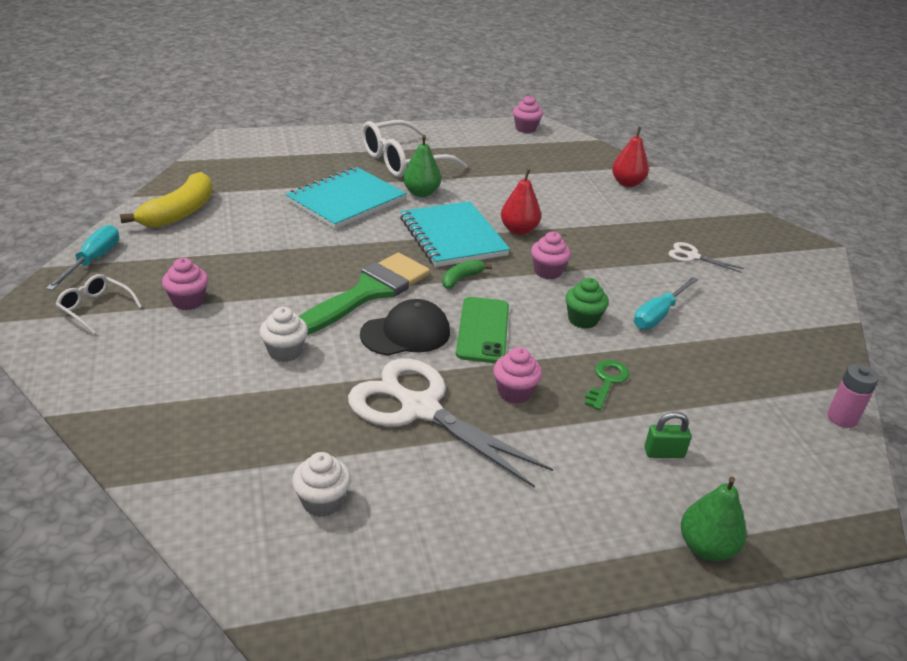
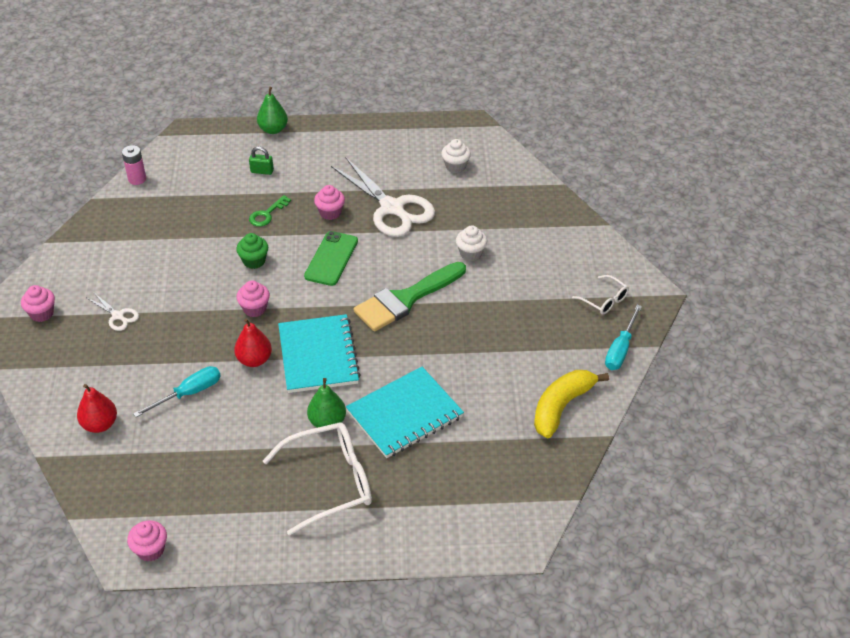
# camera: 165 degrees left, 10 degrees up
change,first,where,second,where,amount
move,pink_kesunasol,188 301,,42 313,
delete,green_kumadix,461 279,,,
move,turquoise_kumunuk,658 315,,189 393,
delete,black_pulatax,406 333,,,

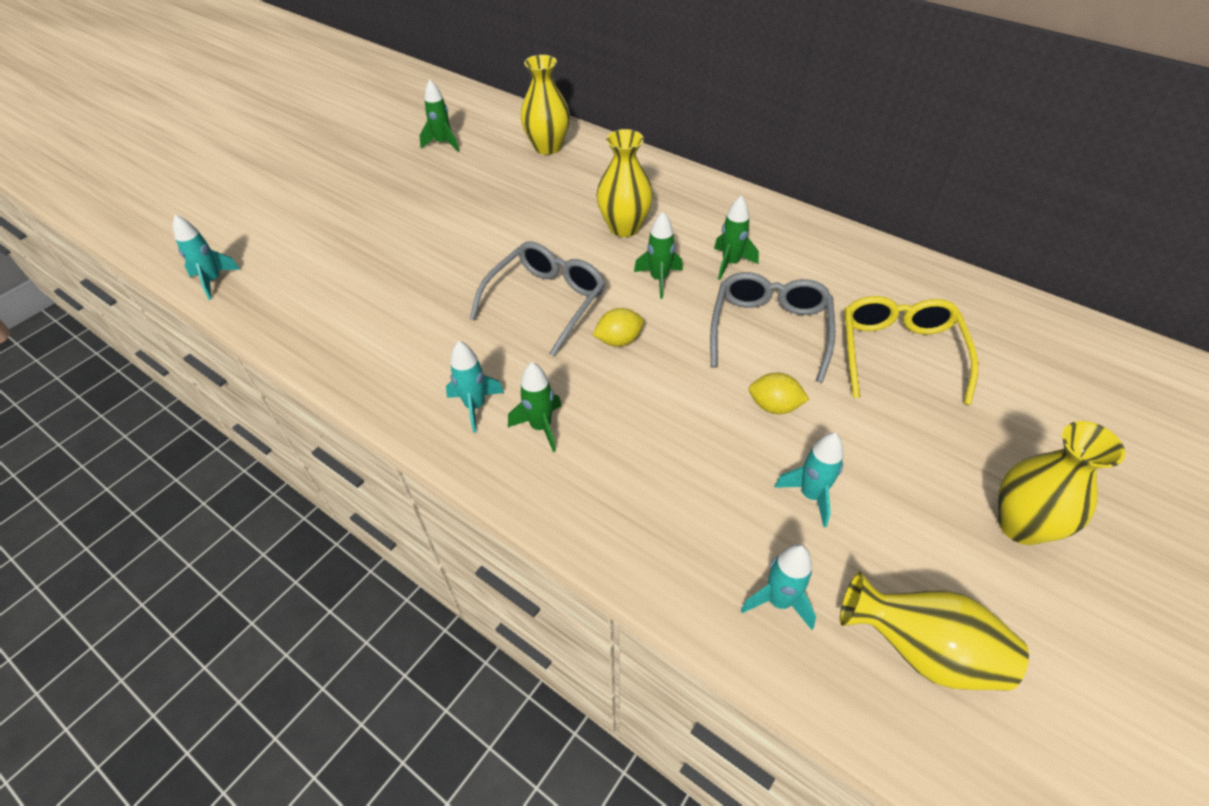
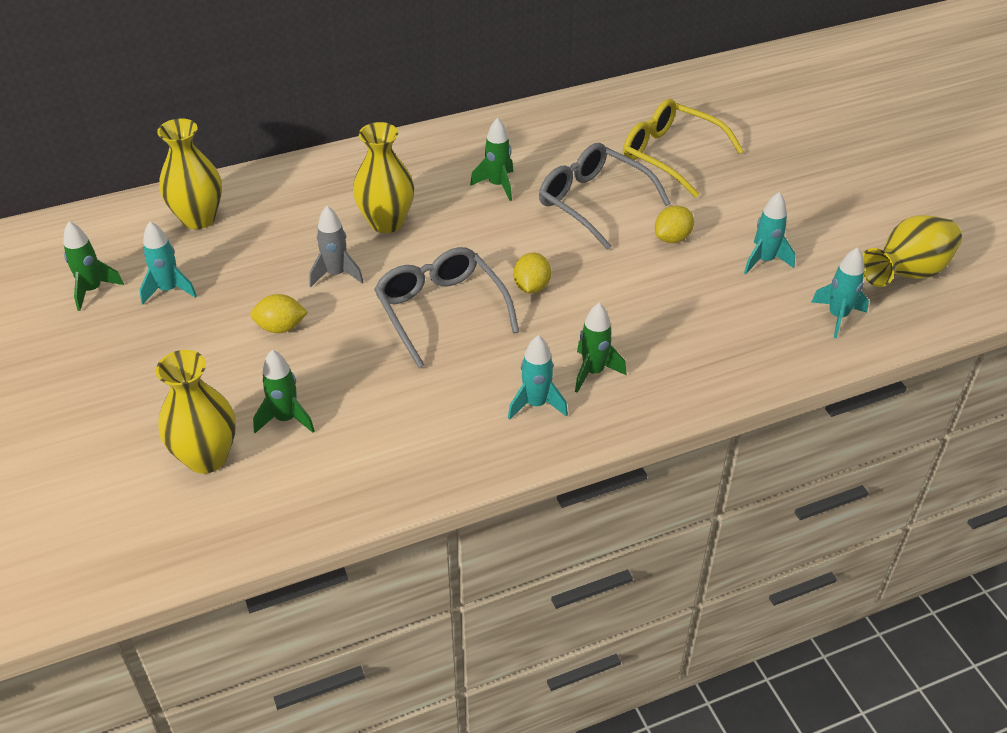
# camera: 60 degrees left, 5 degrees down
change,first,where,second,where,amount
move,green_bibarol,659 279,,286 419,
move,turquoise_bibarol,213 281,,169 290,
move,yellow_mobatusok,1021 525,,207 457,
insert,,,grey_bibarol,336 274,
insert,,,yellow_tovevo,281 328,

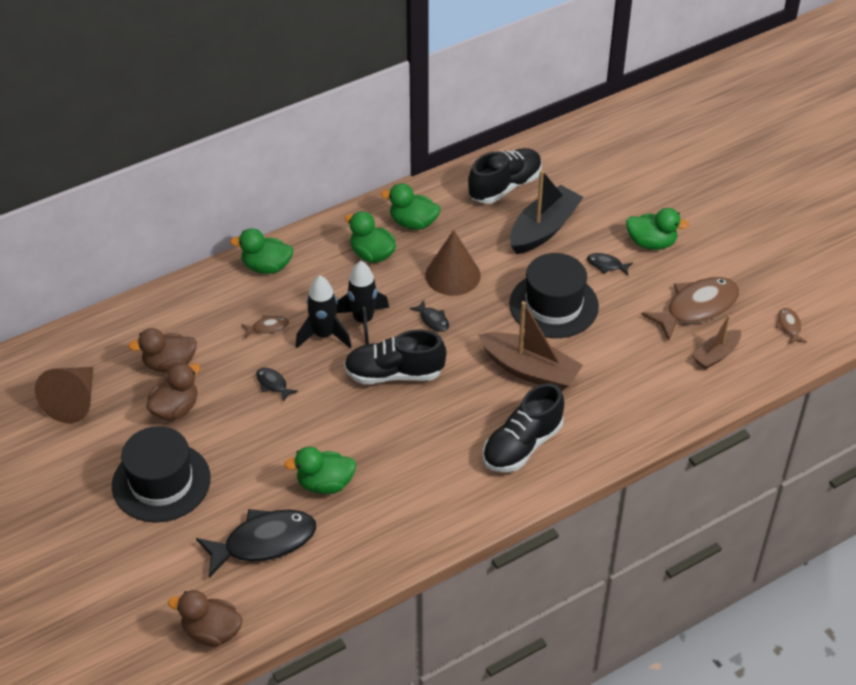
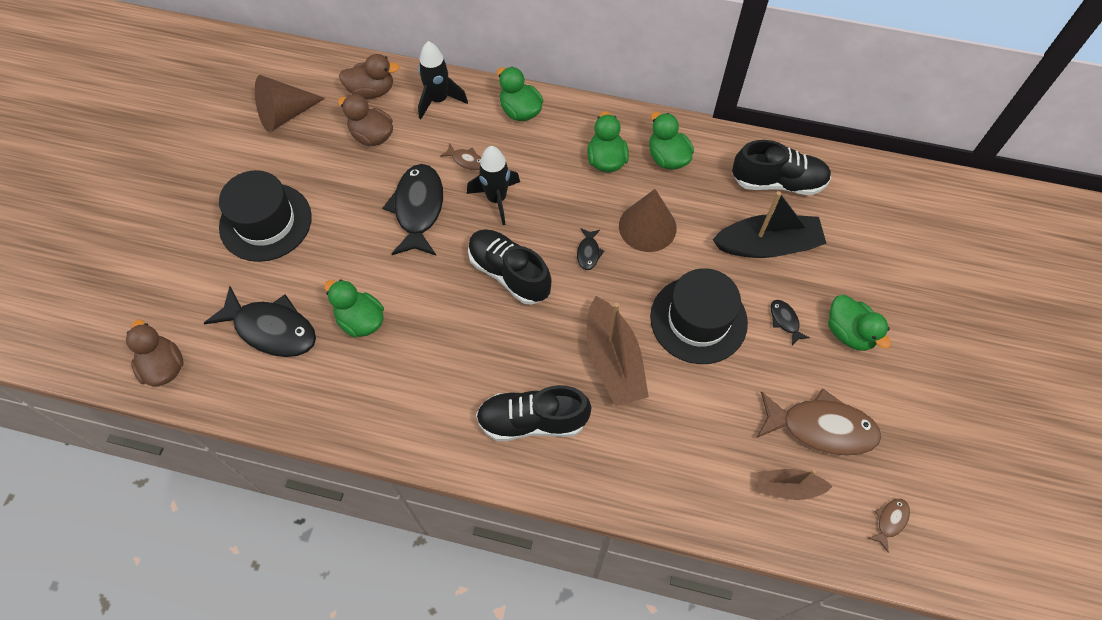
# camera: 45 degrees right, 15 degrees up
change,first,where,second,where,amount
move,black_bibarol,363 321,,439 100,
move,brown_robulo,175 409,,372 91,
resize,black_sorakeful,273 384,,418 209,x2.24

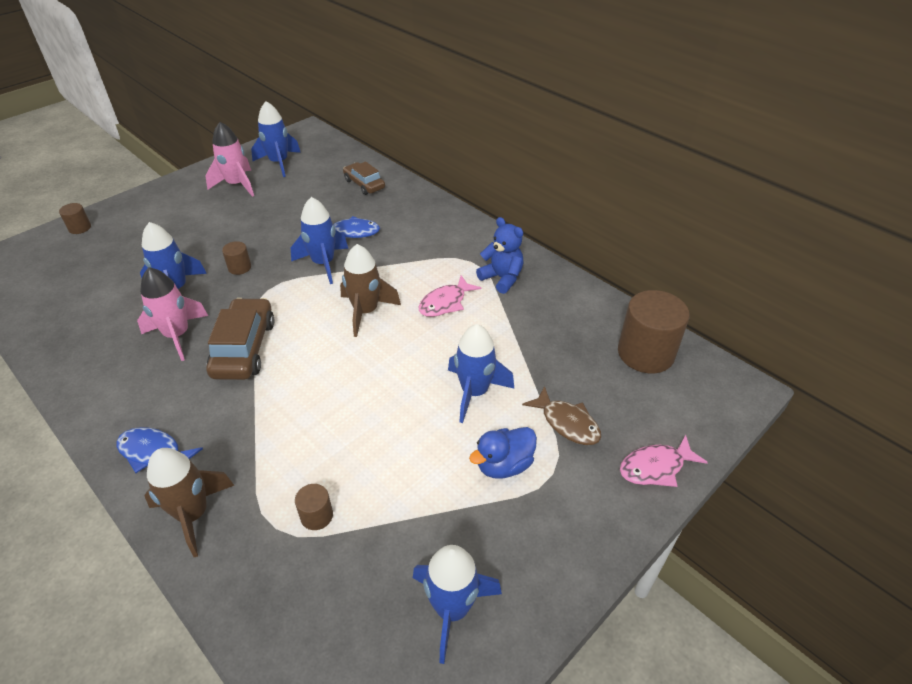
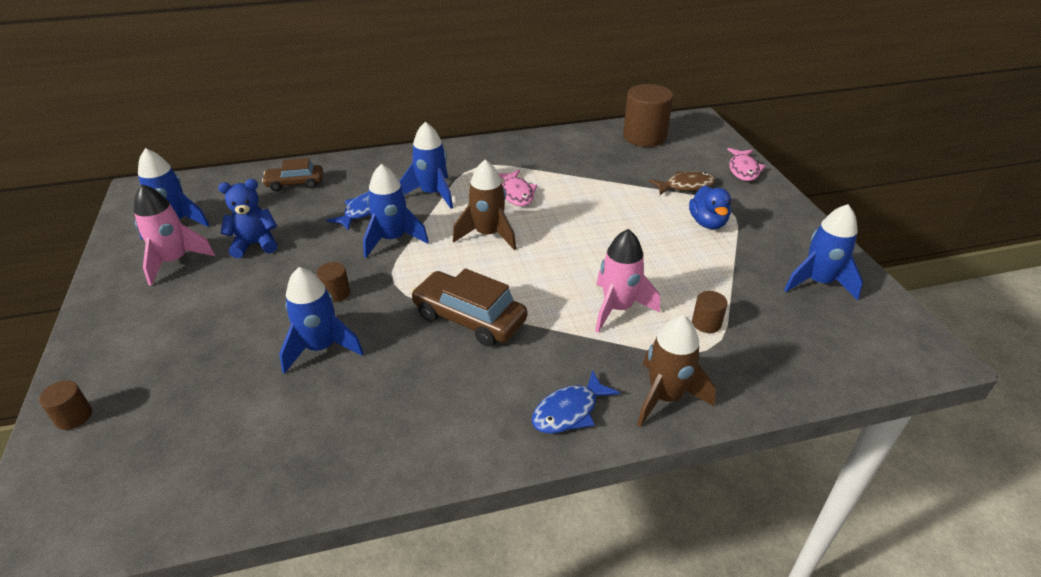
# camera: 60 degrees left, 5 degrees down
change,first,where,second,where,amount
move,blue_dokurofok,502 278,,255 244,
move,pink_bibarol,177 335,,617 308,
move,blue_bibarol,474 392,,432 194,

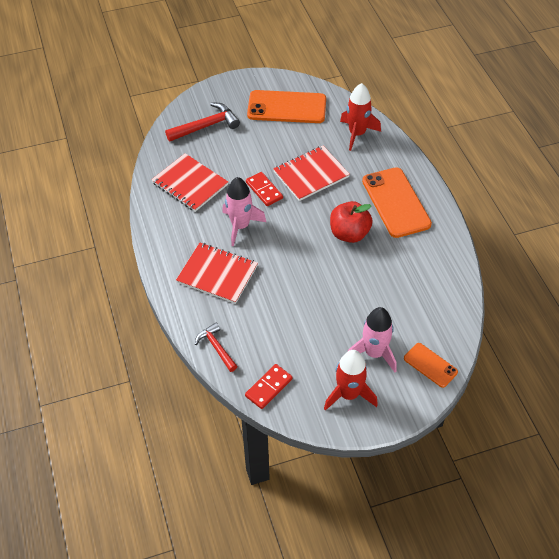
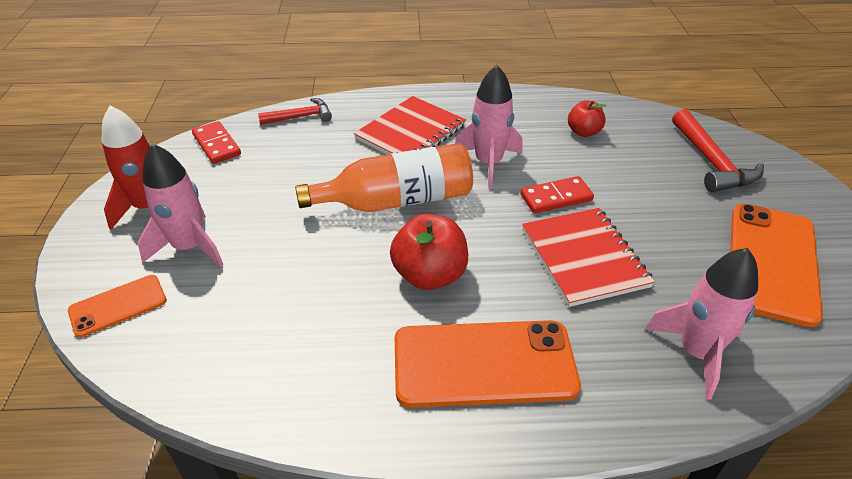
# camera: 105 degrees right, 10 degrees down
change,first,where,second,where,amount
recolor,red_bibarol,357 134,pink_bibarol,696 352,
replace,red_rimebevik,190 184,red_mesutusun,583 132,
insert,,,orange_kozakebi,397 200,

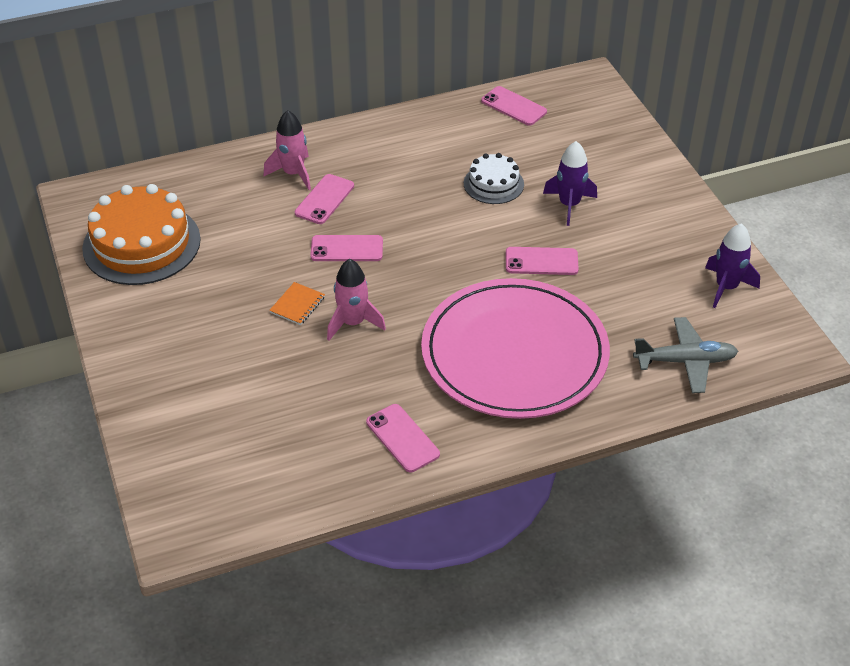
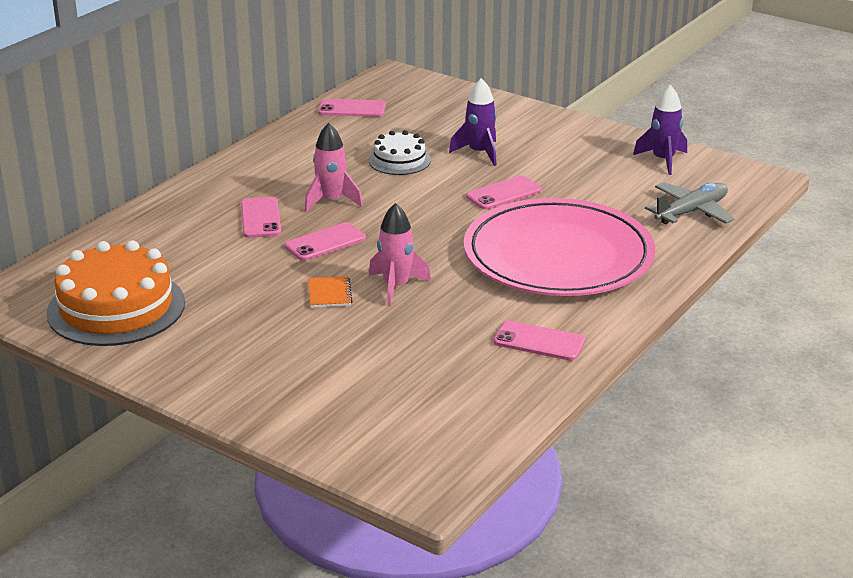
# camera: 35 degrees left, 15 degrees down
change,first,where,second,where,amount
move,pink_bibarol,293 174,,331 201,

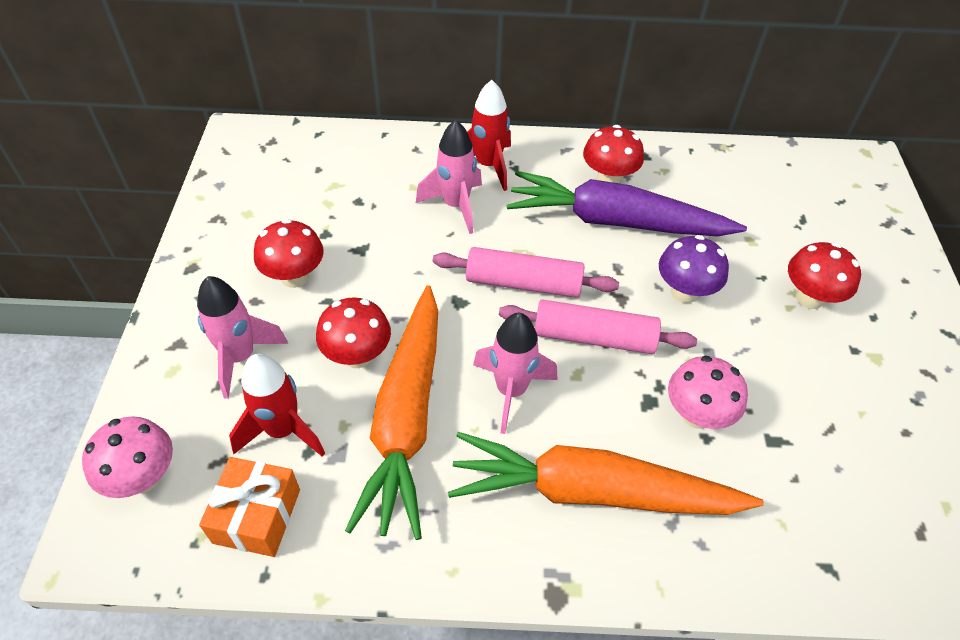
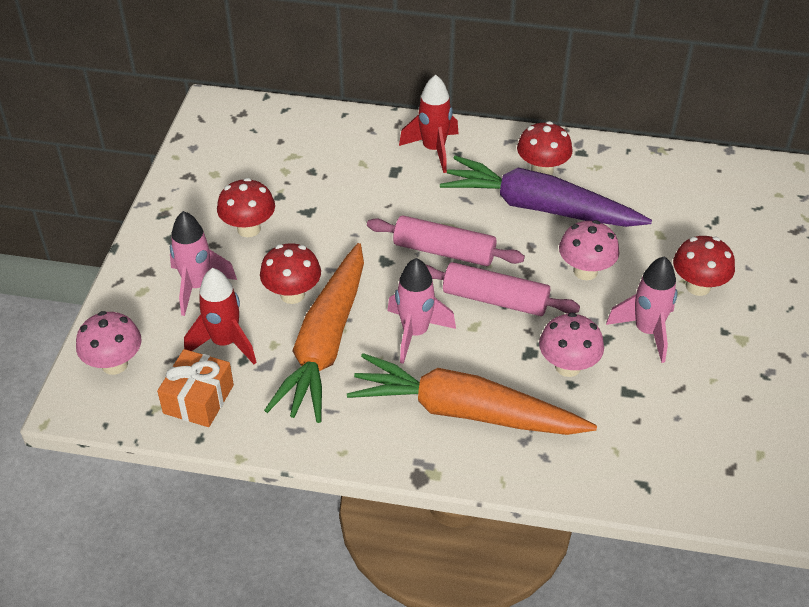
# camera: 10 degrees right, 5 degrees down
change,first,where,second,where,amount
move,pink_bibarol,455 206,,647 331,
recolor,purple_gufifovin,684 292,pink_gufifovin,585 271,

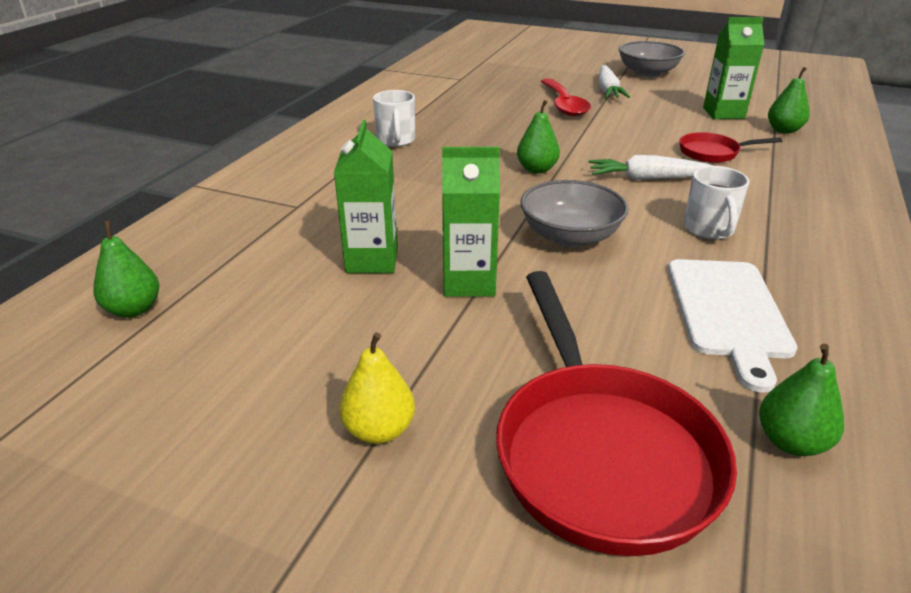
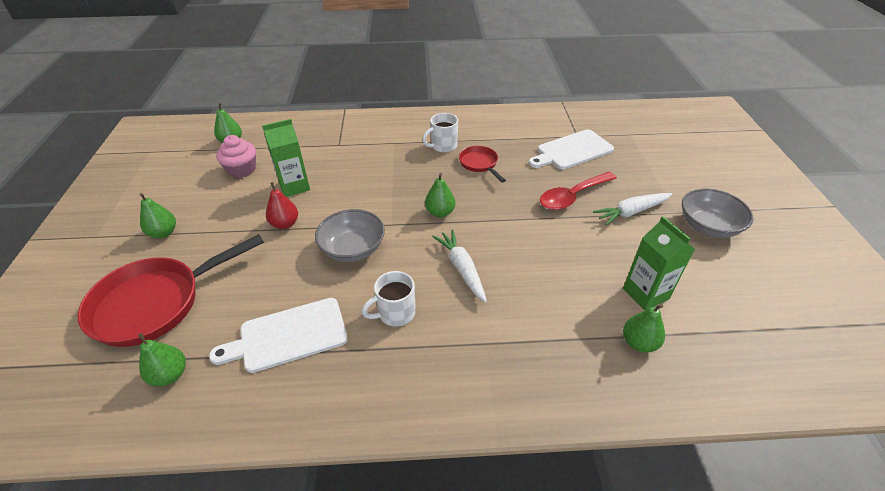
# camera: 65 degrees right, 10 degrees up
change,first,where,second,where,amount
move,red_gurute,712 153,,479 164,
replace,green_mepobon,469 282,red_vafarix,285 224,
recolor,yellow_vafarix,379 430,green_vafarix,163 233,
insert,,,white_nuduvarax,572 150,
insert,,,pink_kesunasol,242 170,

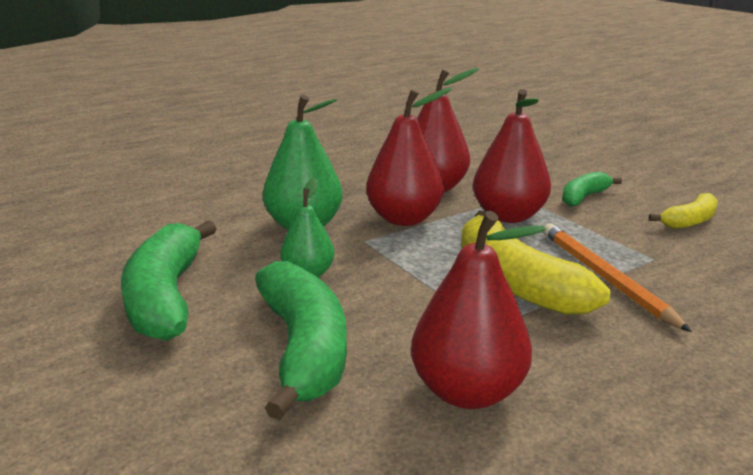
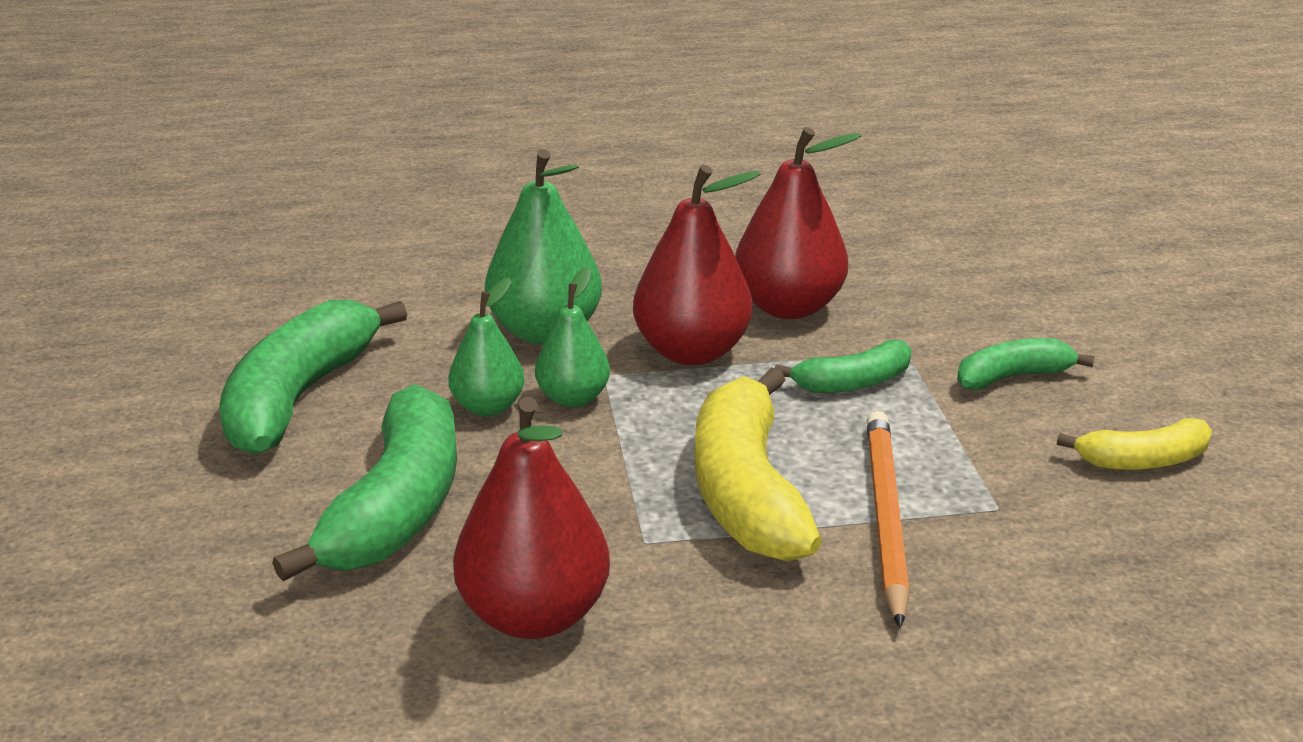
# camera: 25 degrees right, 5 degrees up
change,first,where,second,where,amount
replace,red_vafarix,508 216,green_kumadix,852 383,
insert,,,green_vafarix,573 398,

